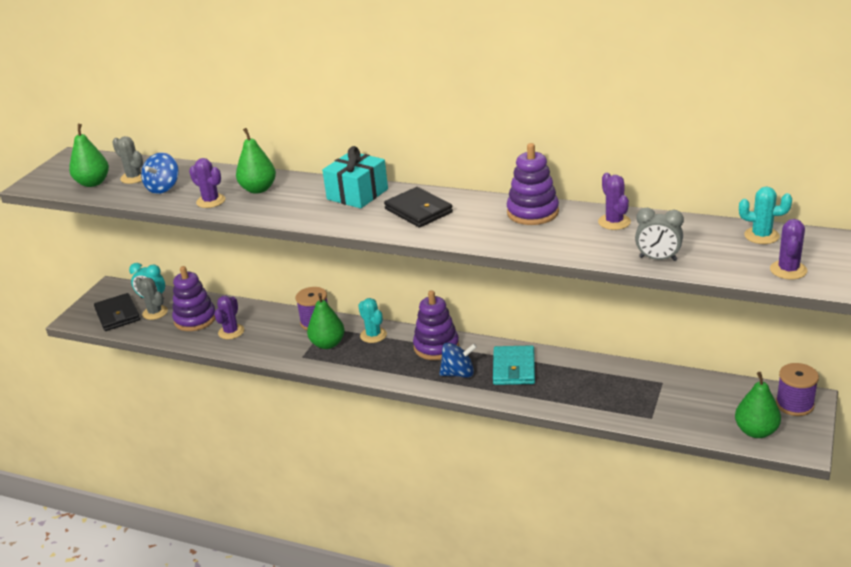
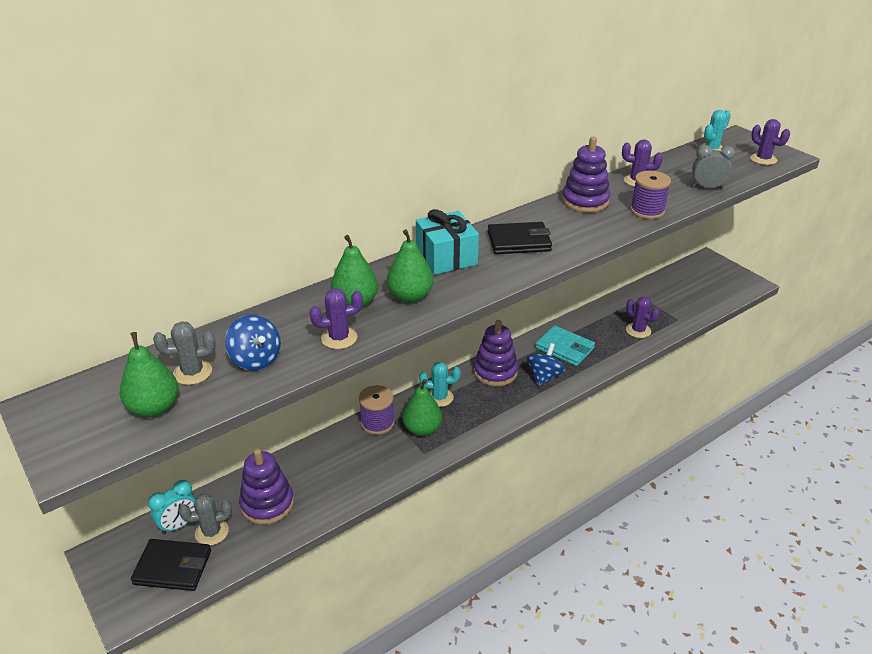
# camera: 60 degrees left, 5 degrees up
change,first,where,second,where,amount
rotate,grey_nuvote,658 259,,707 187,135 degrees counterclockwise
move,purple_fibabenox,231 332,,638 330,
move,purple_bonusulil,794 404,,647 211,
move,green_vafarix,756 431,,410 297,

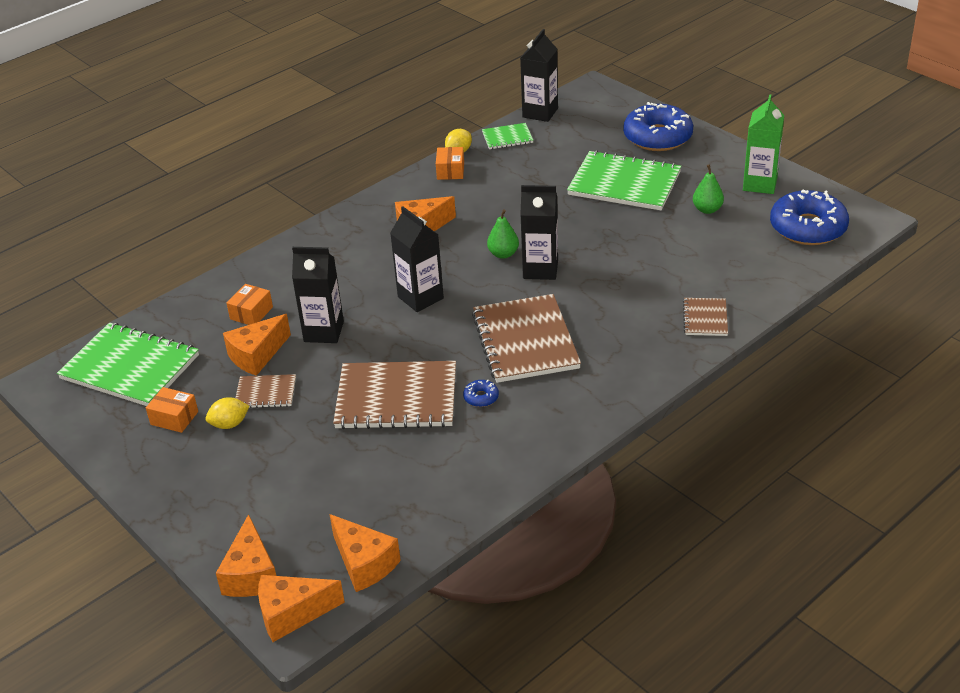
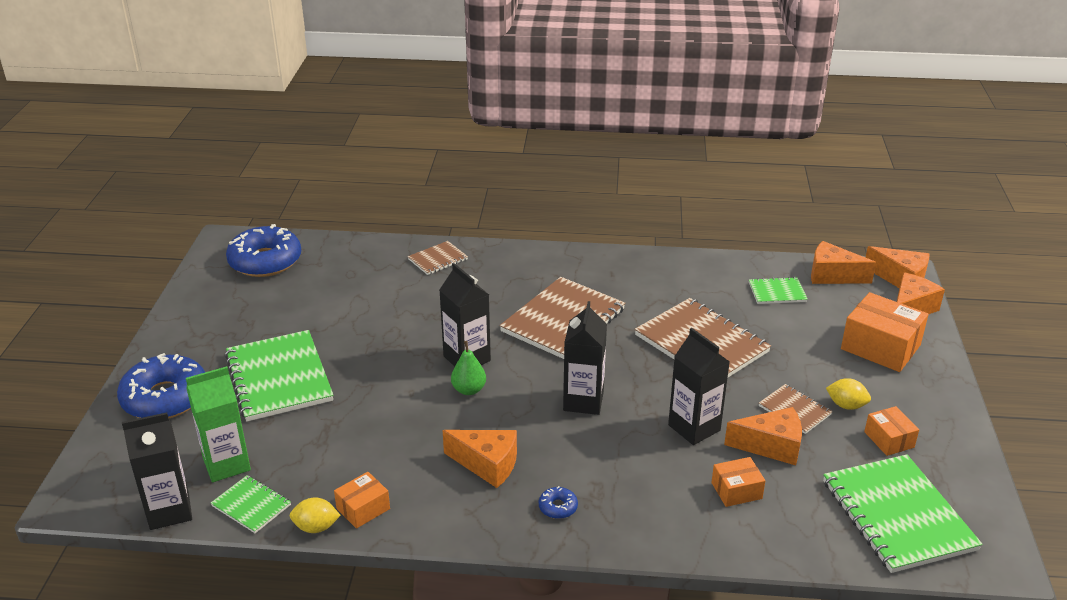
# camera: 135 degrees left, 5 degrees down
change,first,where,second,where,amount
move,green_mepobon,760 184,,226 464,
delete,green_vafarix,707 209,,,
move,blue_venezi,481 397,,558 507,
rotate,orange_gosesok,364 563,,832 275,75 degrees counterclockwise
insert,,,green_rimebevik,777 292,
insert,,,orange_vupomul,880 347,

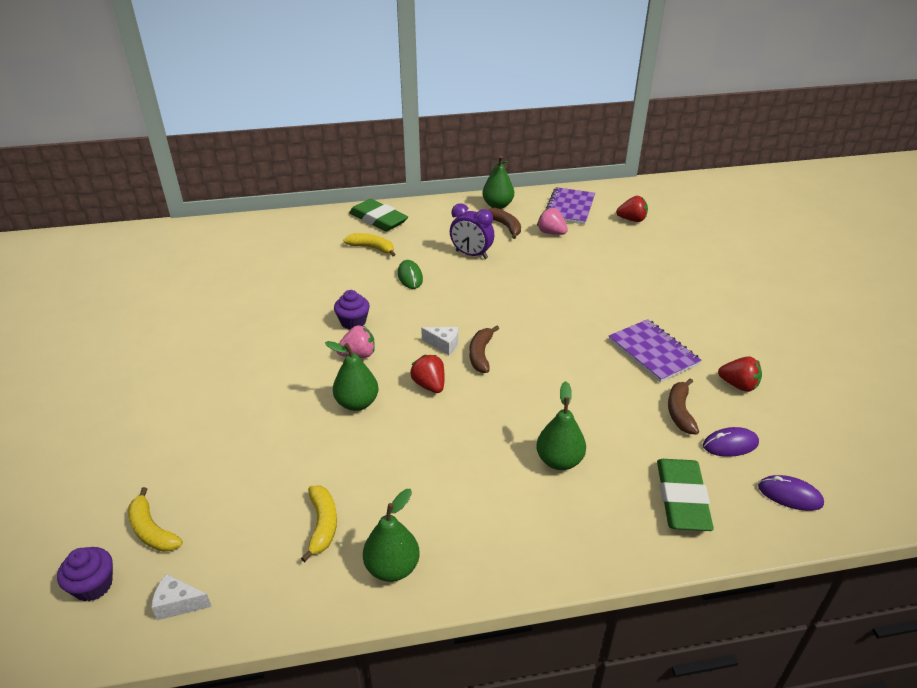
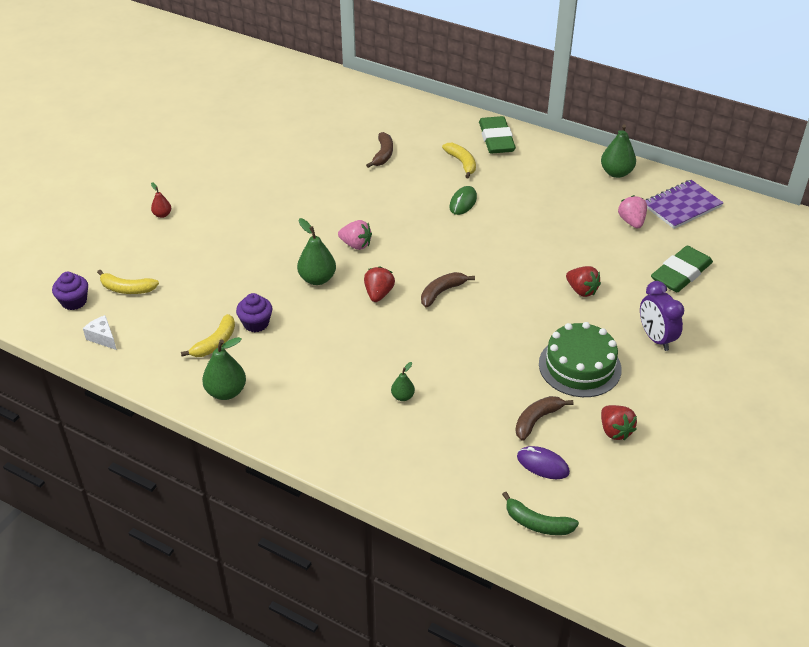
# camera: 40 degrees right, 5 degrees up
change,first,where,second,where,amount
move,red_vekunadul,632 220,,581 290,
move,purple_nuvote,471 254,,655 338,
move,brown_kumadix,506 226,,383 154,
move,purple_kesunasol,353 322,,256 323,
replace,purple_rimebevik,653 352,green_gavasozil,579 366,
delete,white_gosesok,443 345,,,
resize,green_vafarix,559 460,,402 396,x0.55
move,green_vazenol,682 499,,681 273,
replace,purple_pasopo,790 495,green_kumadix,537 523,
rotate,yellow_kumadix,152 530,,127 289,75 degrees counterclockwise
insert,,,red_vafarix,162 215,

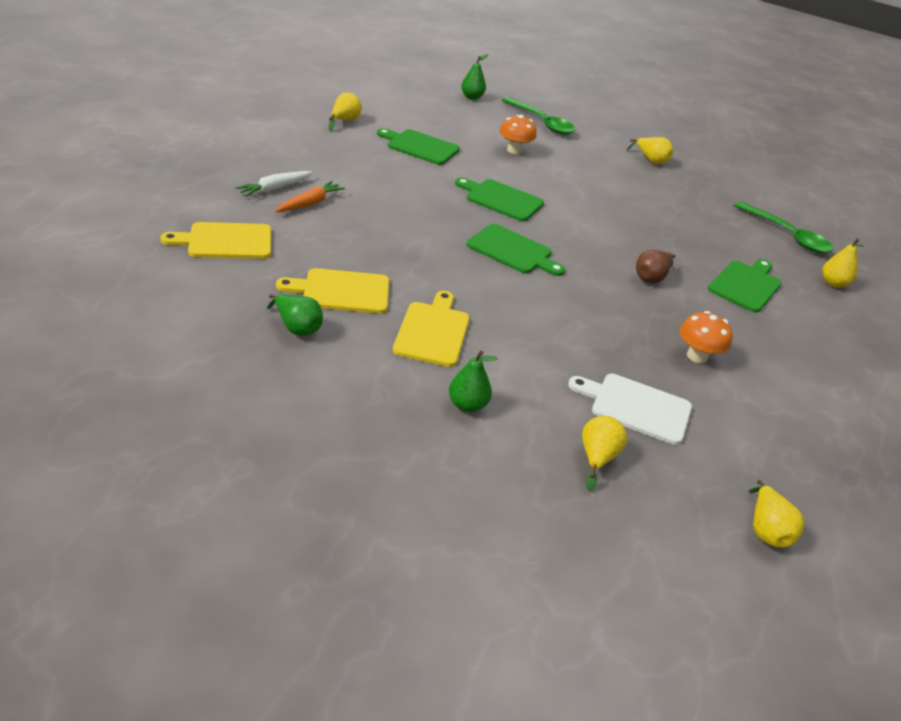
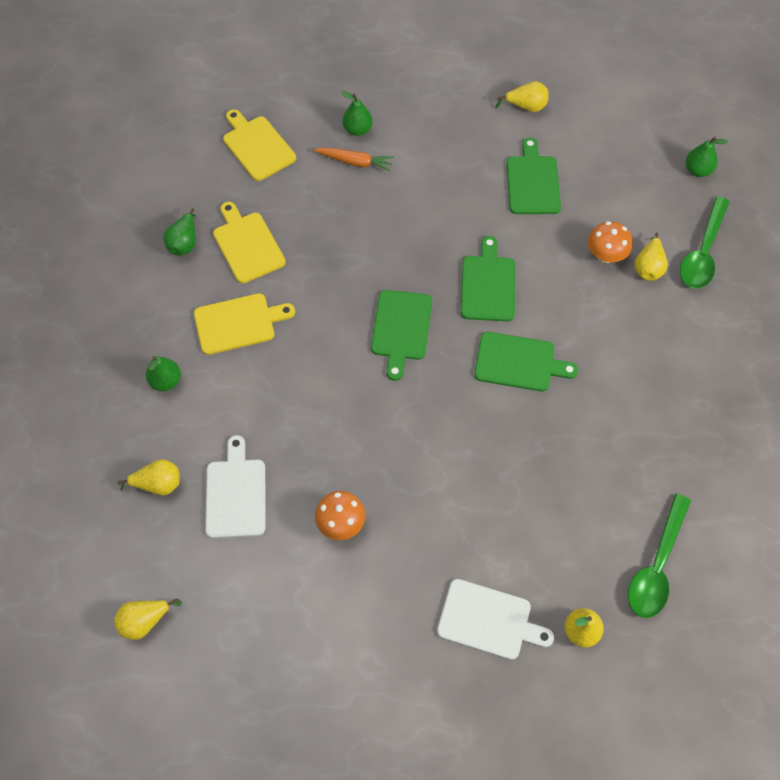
# camera: 70 degrees right, 25 degrees up
change,first,where,second,where,amount
move,yellow_vafarix,650 160,,648 267,
replace,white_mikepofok,274 189,green_vafarix,357 129,
delete,brown_vafarix,651 278,,,
move,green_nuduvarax,746 285,,518 362,
insert,,,white_nuduvarax,488 620,

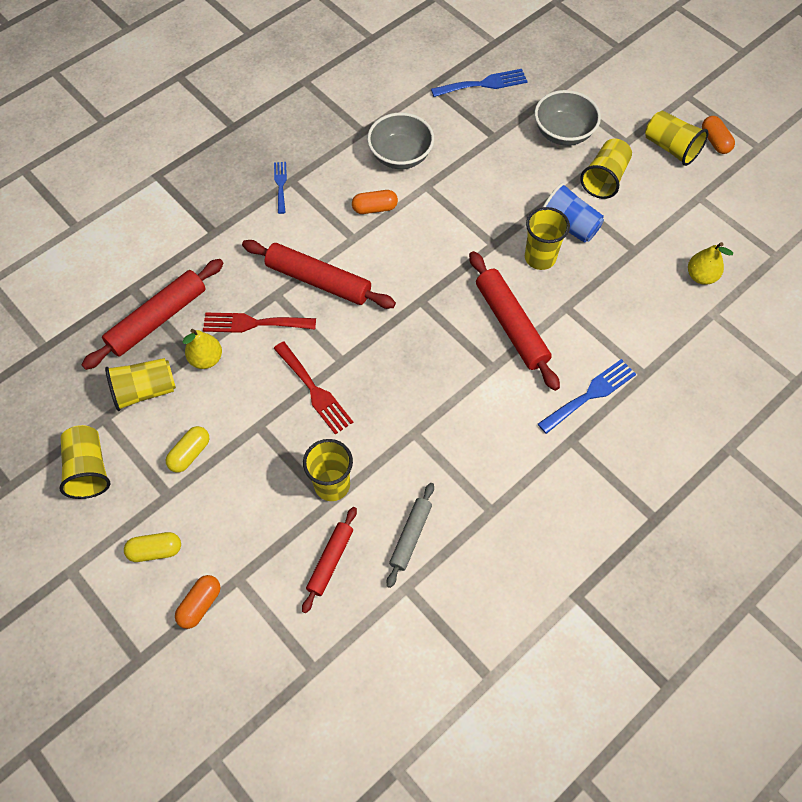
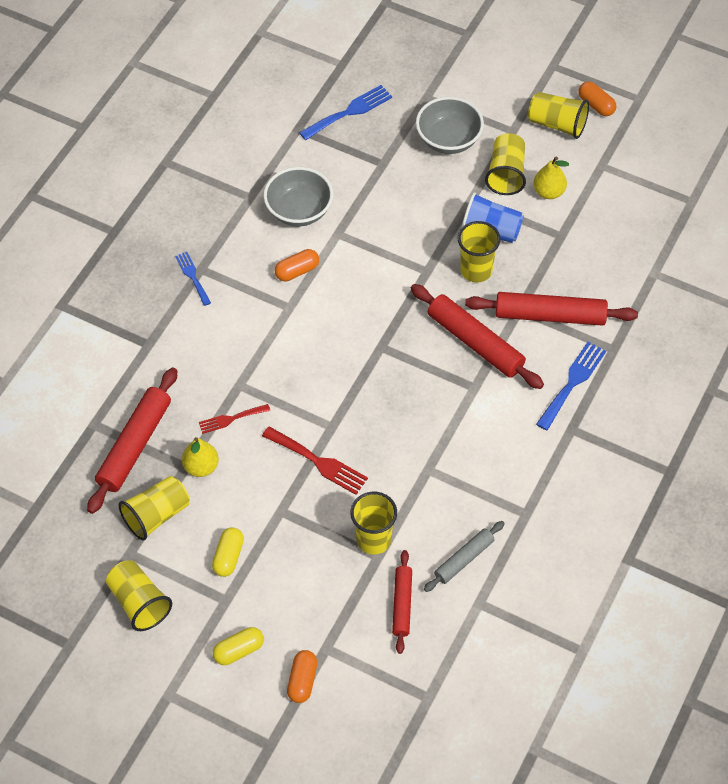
# camera: 20 degrees left, 5 degrees down
change,first,where,second,where,amount
move,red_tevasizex,318 280,,550 315,
move,yellow_vafarix,701 276,,549 192,
resize,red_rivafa,254 323,,231 419,x0.63
rotate,grey_tevasizex,410 536,,464 559,45 degrees clockwise

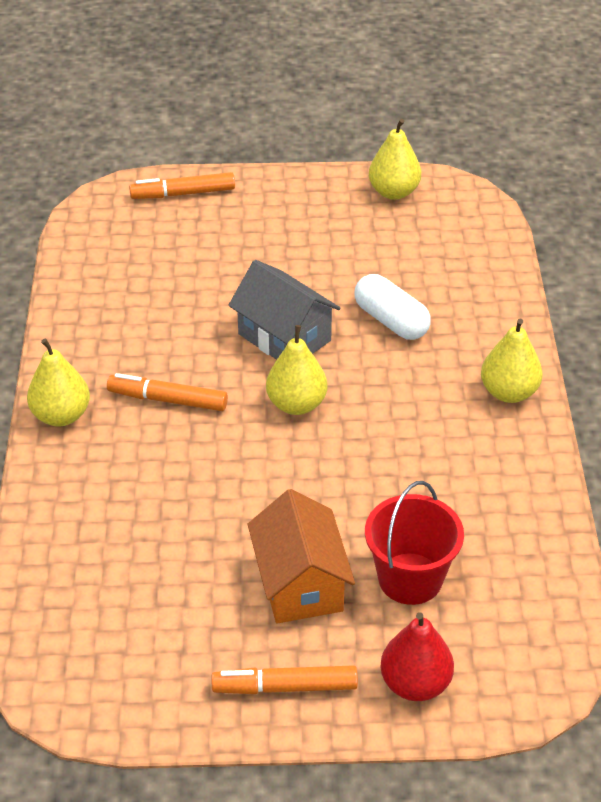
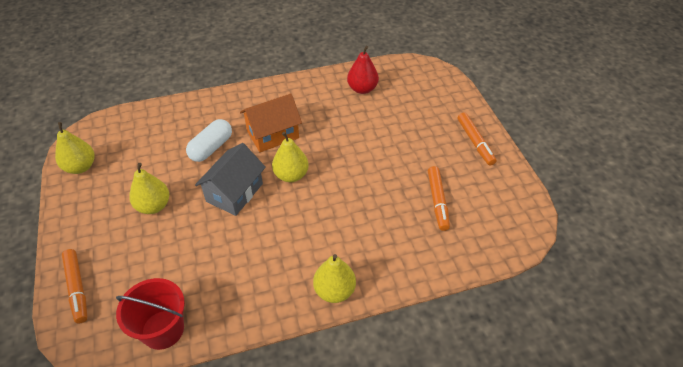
# camera: 105 degrees left, 5 degrees up
change,first,where,second,where,amount
move,yellow_vafarix,508 392,,153 206,
move,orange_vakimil,168 400,,437 201,
move,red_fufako,410 578,,163 329,
move,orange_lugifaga,300 583,,273 134,
move,red_vafarix,415 684,,362 89,

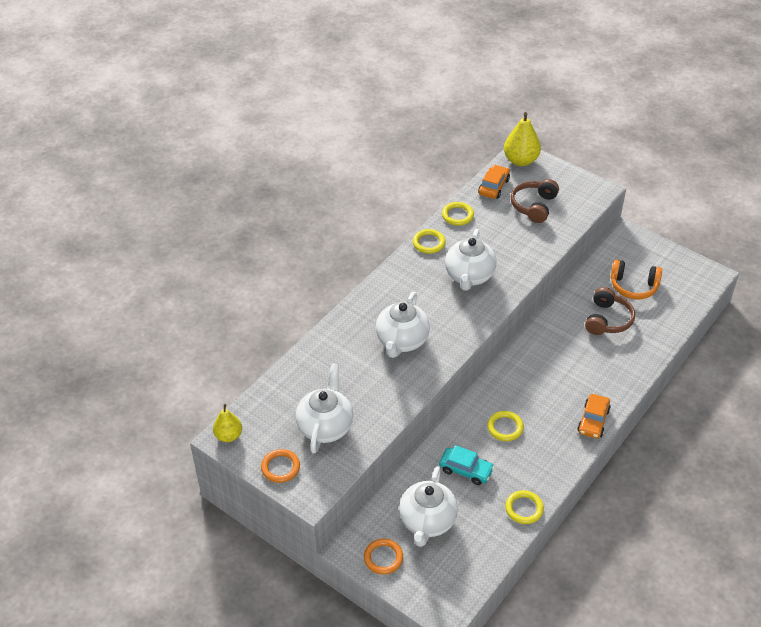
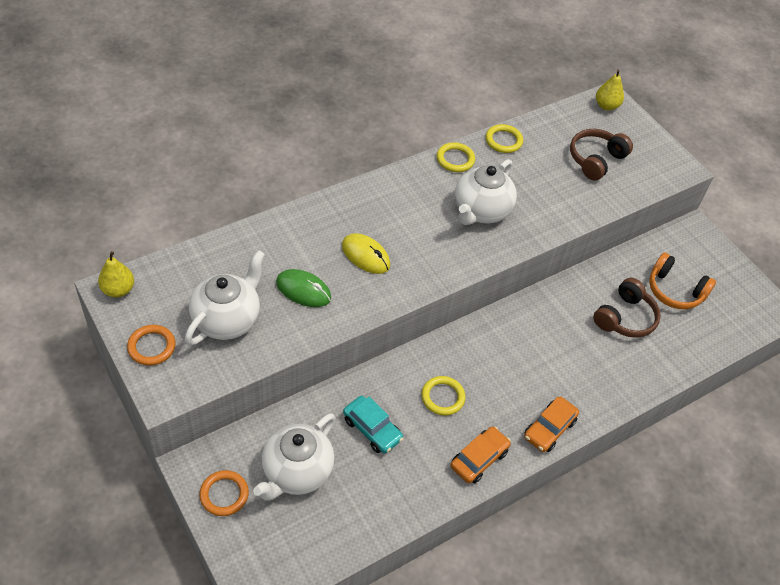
# camera: 15 degrees right, 5 degrees up
change,first,where,second,where,amount
resize,yellow_vafarix,520 160,,606 106,x0.64
move,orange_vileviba,493 187,,479 459,
replace,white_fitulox,402 341,yellow_pasopo,365 255,
delete,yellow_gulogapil,524 509,,,
insert,,,green_pasopo,303 290,

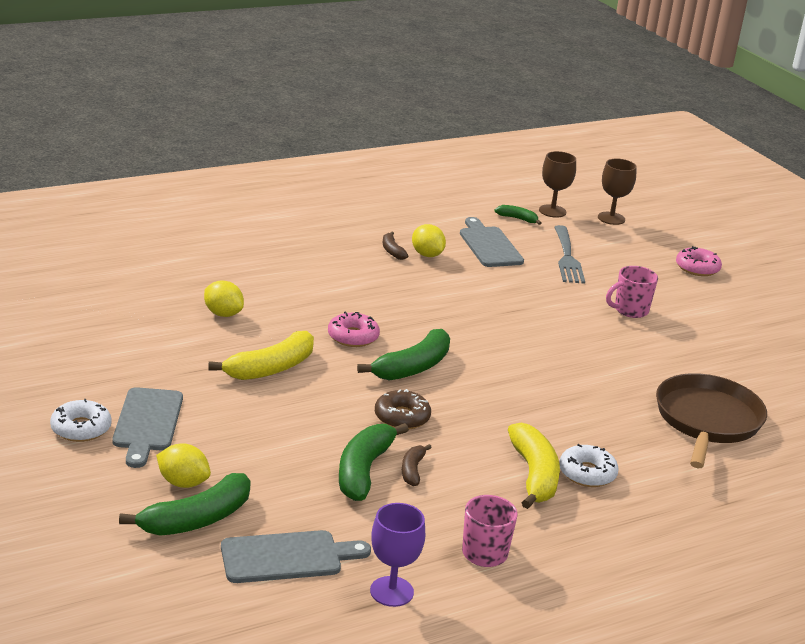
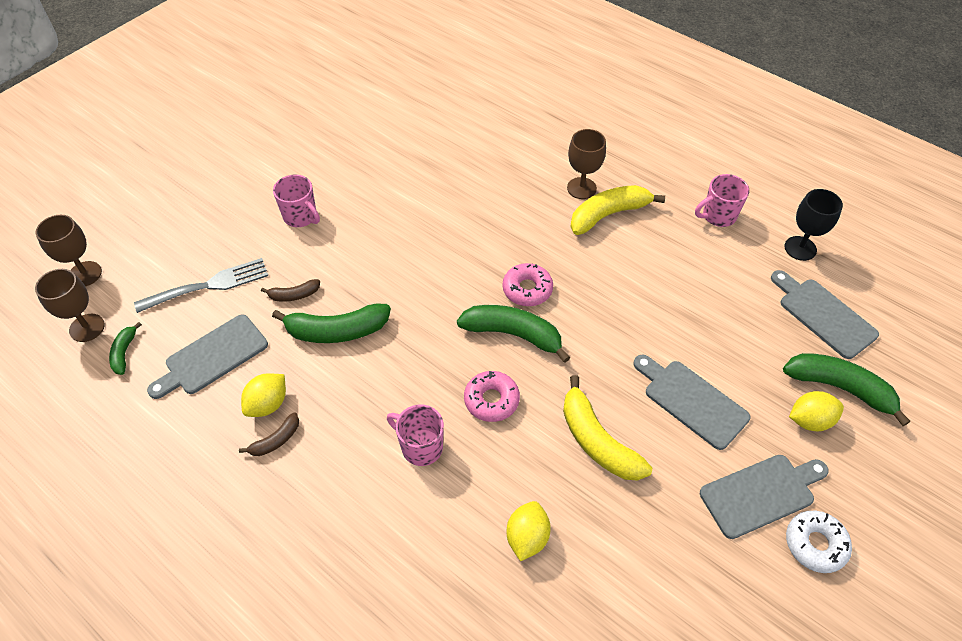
# camera: 110 degrees left, 25 degrees up
change,first,where,second,where,amount
move,pink_venezi,697 268,,527 289,
rotate,yellow_kumadix,271 368,,597 441,150 degrees counterclockwise
delete,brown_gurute,707 421,,,
delete,brown_venezi,402 417,,,
move,green_kumadix,364 470,,337 331,
rotate,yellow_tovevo,183 483,,809 420,75 degrees clockwise
move,brown_kumadix,412 470,,294 295,
replace,white_venezi,587 473,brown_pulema,581 188,
recolor,purple_pulema,391 591,black_pulema,800 248,
insert,,,grey_nuduvarax,691 401,
insert,,,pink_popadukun,421 447,

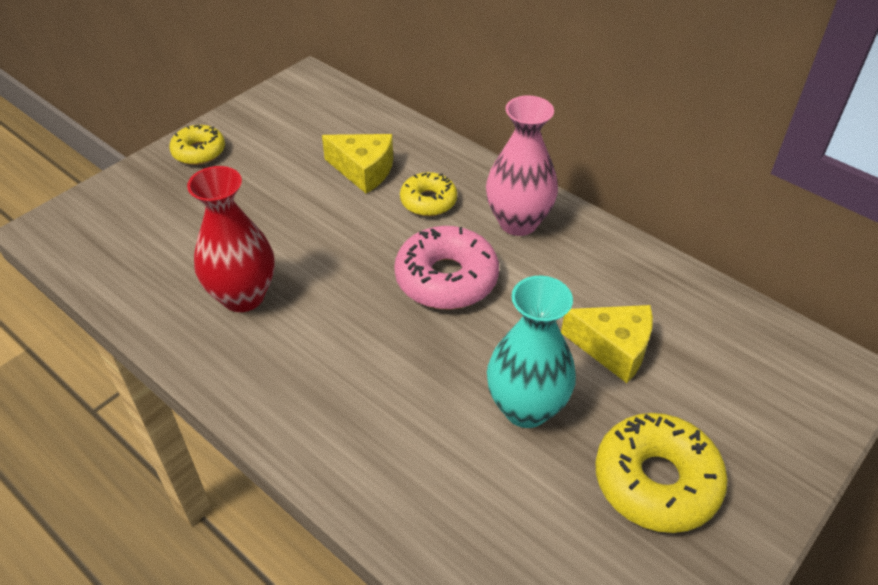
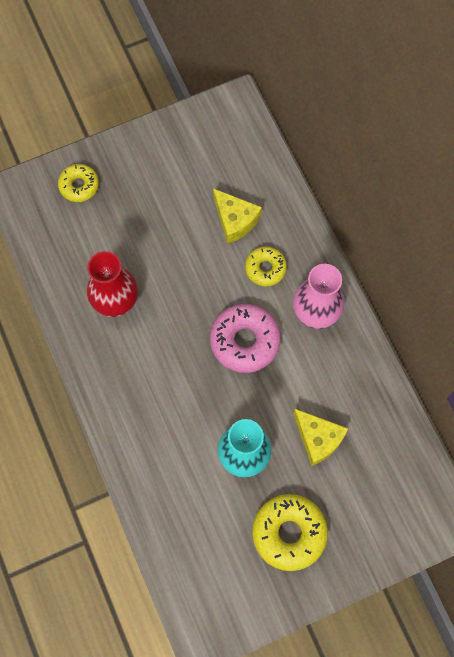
# camera: 25 degrees right, 25 degrees up
change,first,where,second,where,amount
move,yellow_venezi,199 152,,79 185,

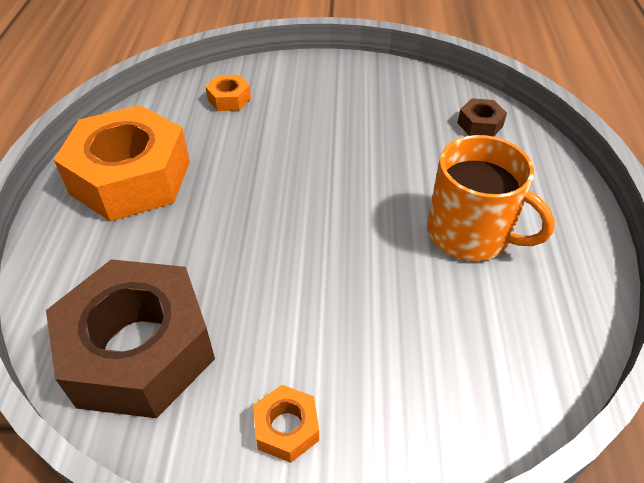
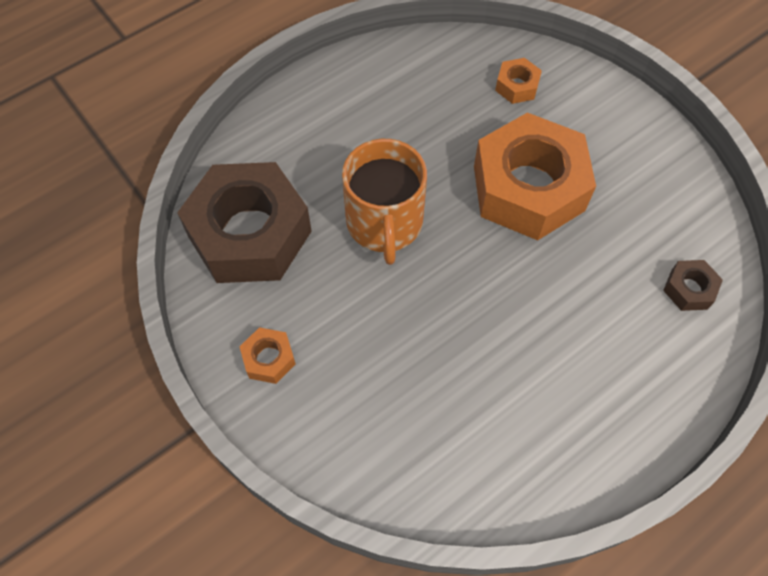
# camera: 50 degrees right, 15 degrees up
change,first,where,second,where,amount
move,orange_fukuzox,131 177,,528 188,
move,orange_popadukun,470 233,,384 223,

